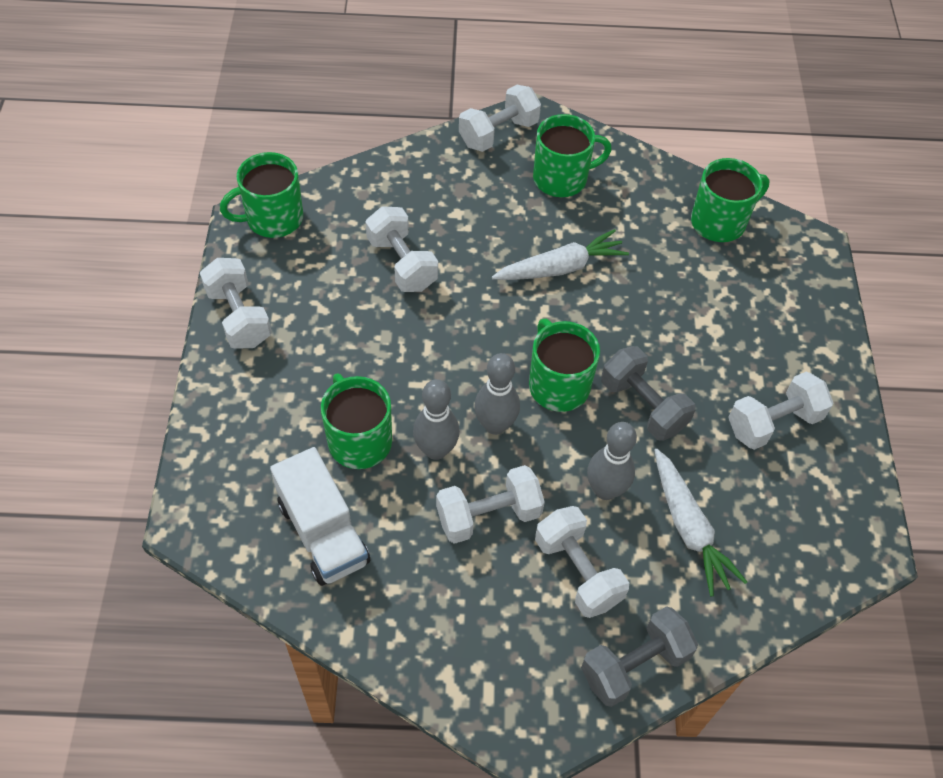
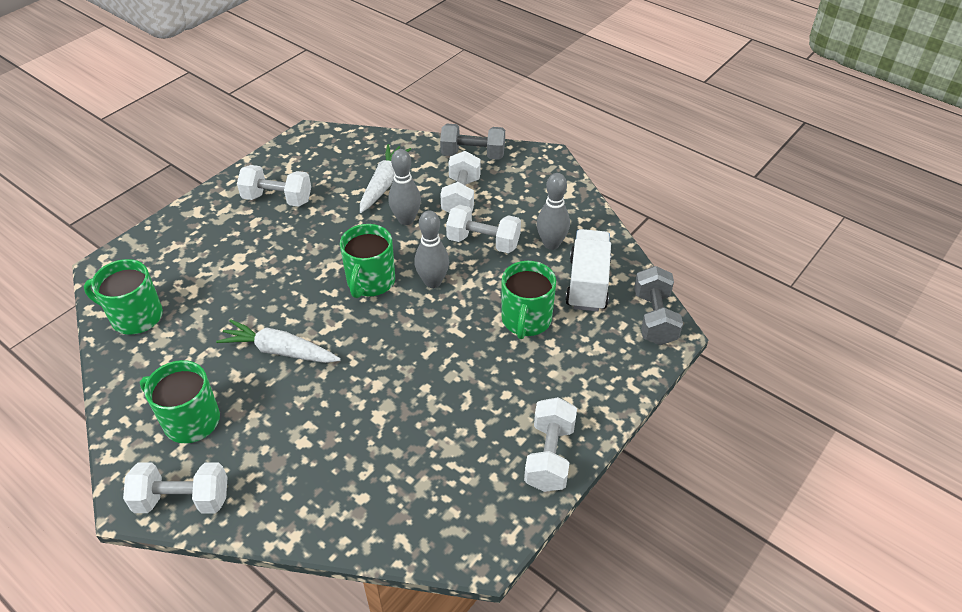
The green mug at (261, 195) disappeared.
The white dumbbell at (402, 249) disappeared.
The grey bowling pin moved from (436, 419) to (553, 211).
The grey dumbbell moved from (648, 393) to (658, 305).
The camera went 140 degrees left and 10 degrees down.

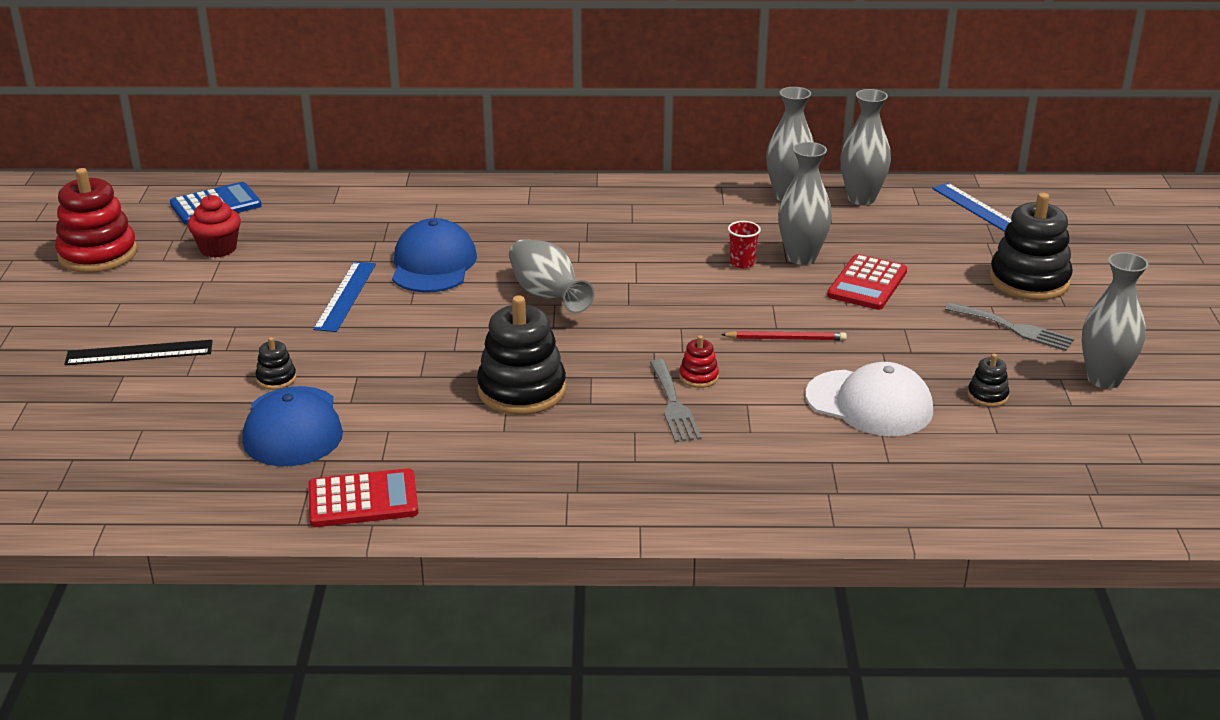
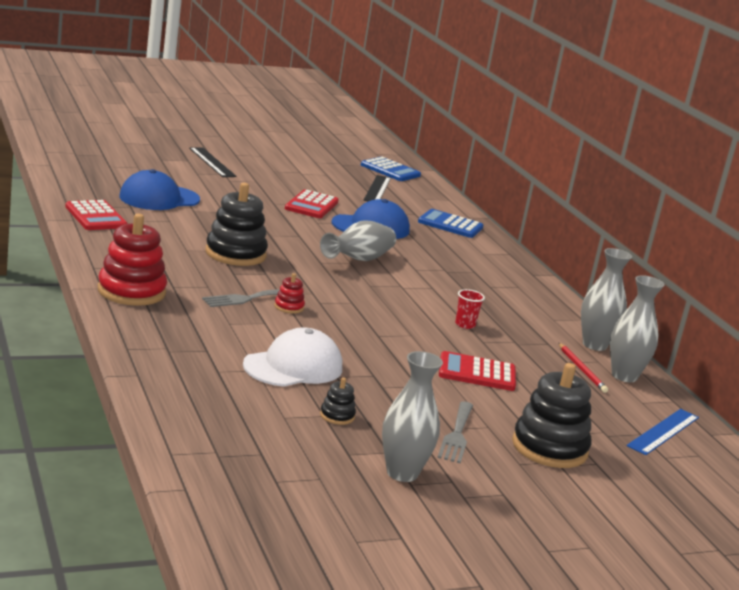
The red cupcake at (214, 226) disappeared.
The black stacking toy at (276, 363) disappeared.
The grey vase at (805, 203) disappeared.
The black ruler at (377, 188) appeared.
The blue calculator at (450, 223) appeared.
The red stacking toy moved from (96, 220) to (132, 259).
The red pencil moved from (784, 336) to (583, 368).
The blue ruler at (344, 297) was replaced by the red calculator at (312, 204).
The white cap at (869, 399) turned 135 degrees counterclockwise.
The camera went 65 degrees right and 10 degrees down.

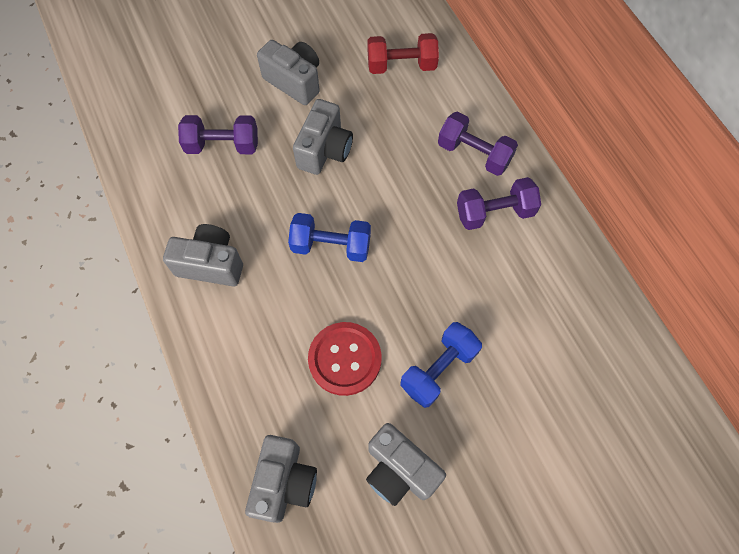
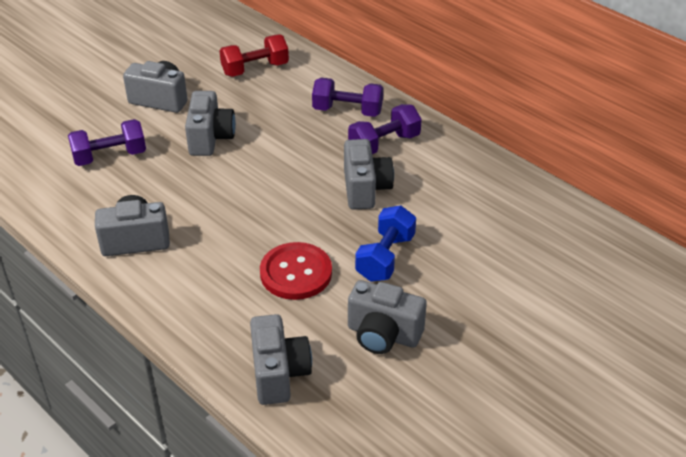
The blue dumbbell at (329, 237) disappeared.
The grey camera at (369, 174) appeared.
The camera went 20 degrees left and 25 degrees down.

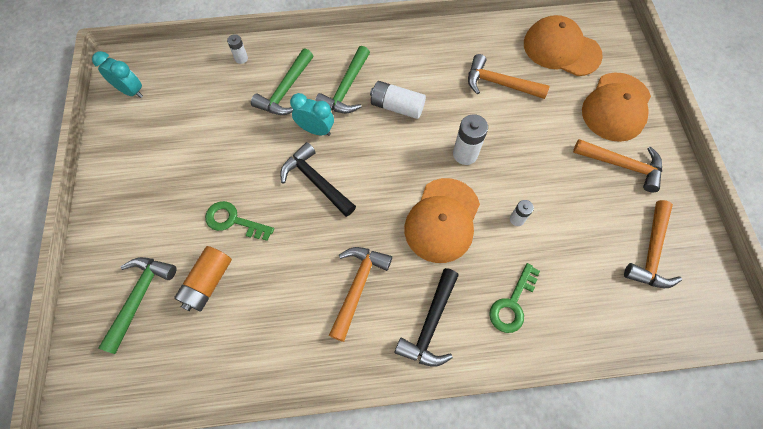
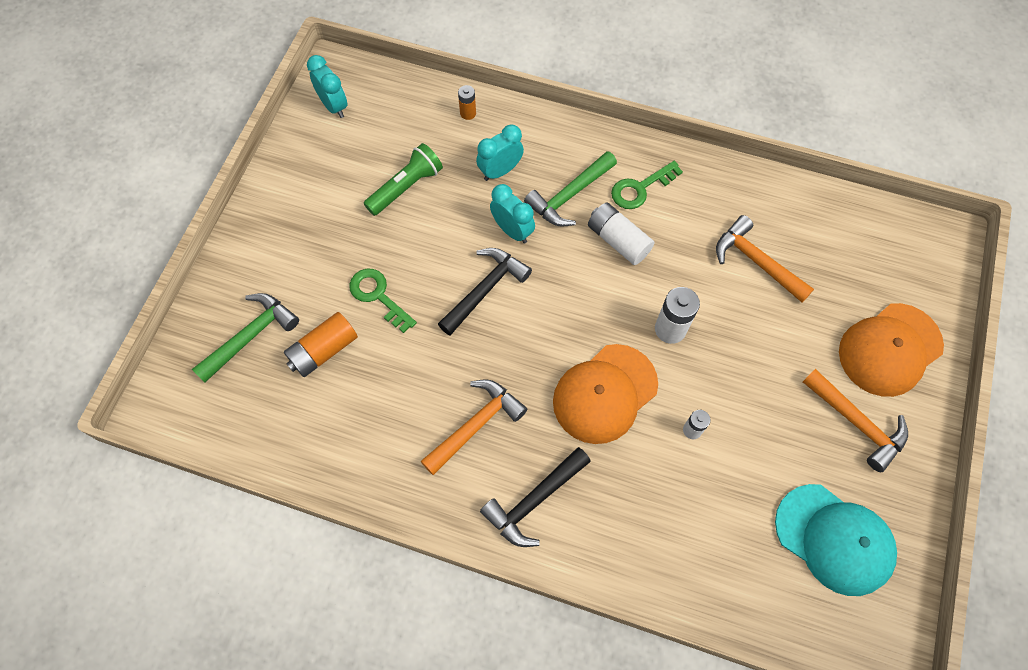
The orange cap at (563, 45) disappeared.
The green flashlight at (403, 179) appeared.
The green key moved from (514, 298) to (647, 185).
The green hammer at (282, 81) was replaced by the turquoise clock at (500, 152).
The orange hammer at (653, 244) was replaced by the turquoise cap at (836, 540).
The white battery at (237, 49) became the orange battery at (467, 102).
The black hammer at (318, 179) turned 60 degrees clockwise.
The camera went 25 degrees right and 0 degrees up.

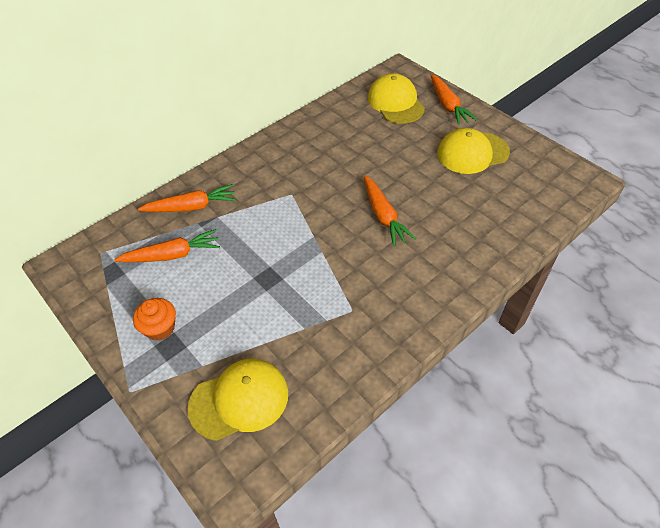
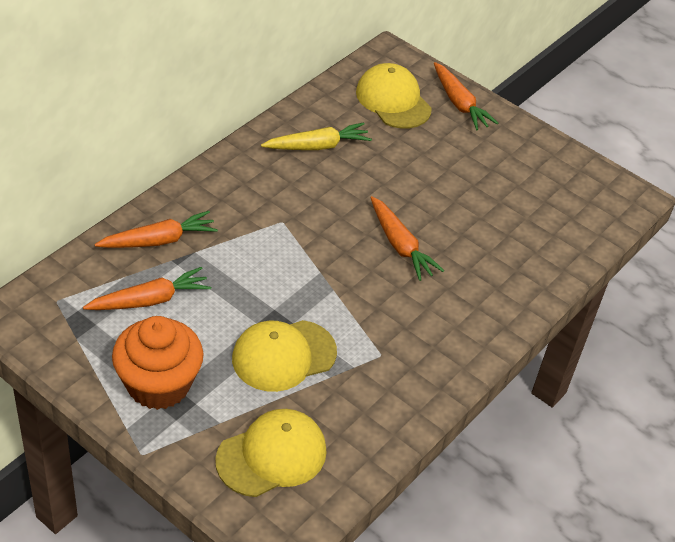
The yellow carrot at (316, 136) appeared.
The yellow cap moved from (473, 151) to (284, 356).
The orange cupcake at (154, 319) changed to 1.79 times the size.
The camera went 15 degrees left and 5 degrees down.

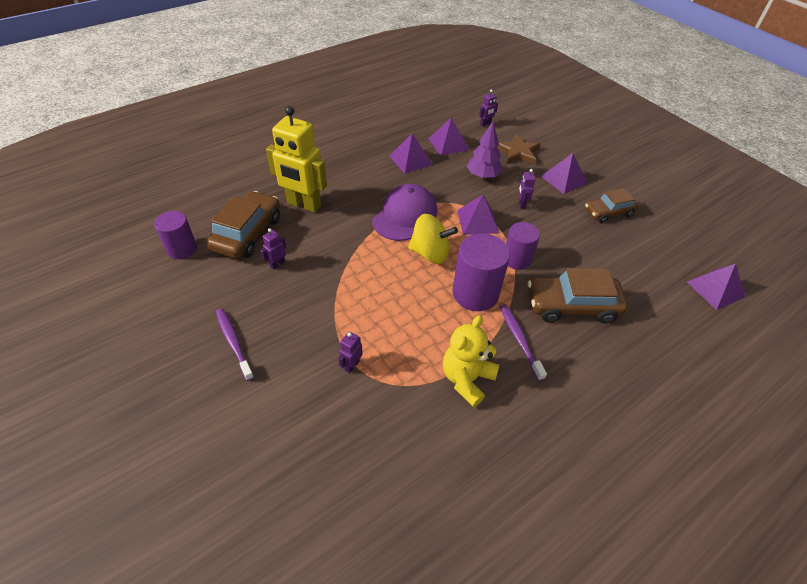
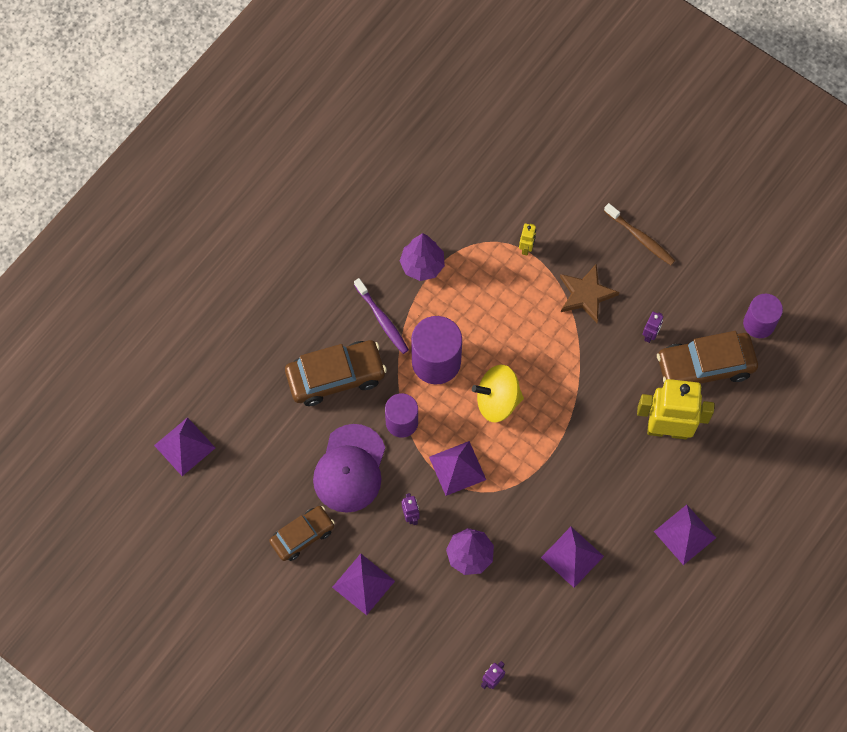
The purple cap moved from (404, 212) to (349, 468).
The purple pyramid moved from (448, 136) to (685, 535).
The brown star moved from (518, 149) to (590, 293).
The yellow teddy bear at (471, 361) was replaced by the purple tree at (422, 257).
The purple toothbrush at (235, 344) became the brown toothbrush at (639, 234).
The purple robot at (351, 352) became the yellow robot at (527, 240).
The brown car at (243, 225) turned 75 degrees clockwise.
The camera went 165 degrees right and 20 degrees up.

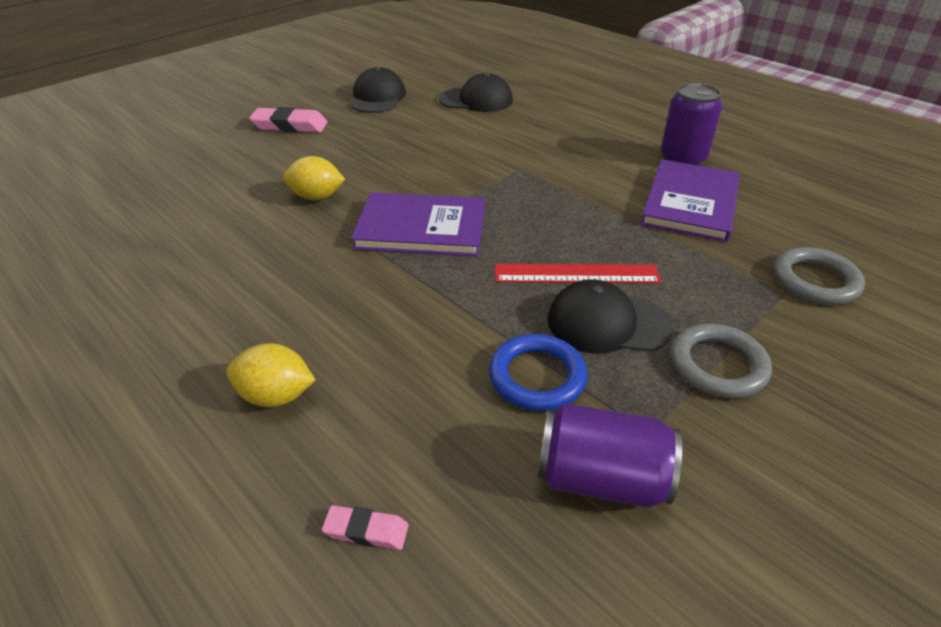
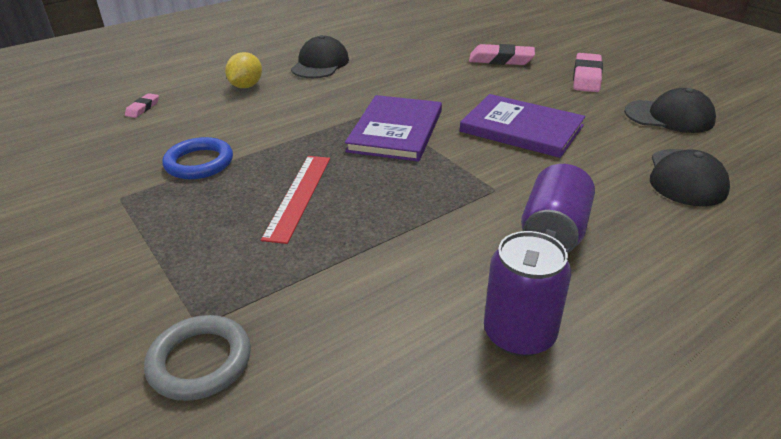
The yellow lemon at (314, 178) disappeared.
The grey ring at (721, 360) disappeared.
The pink eraser at (502, 54) appeared.
The purple can moved from (610, 455) to (558, 208).
The black cap moved from (609, 316) to (320, 56).
The purple book moved from (690, 200) to (522, 126).
The camera went 100 degrees right and 5 degrees down.

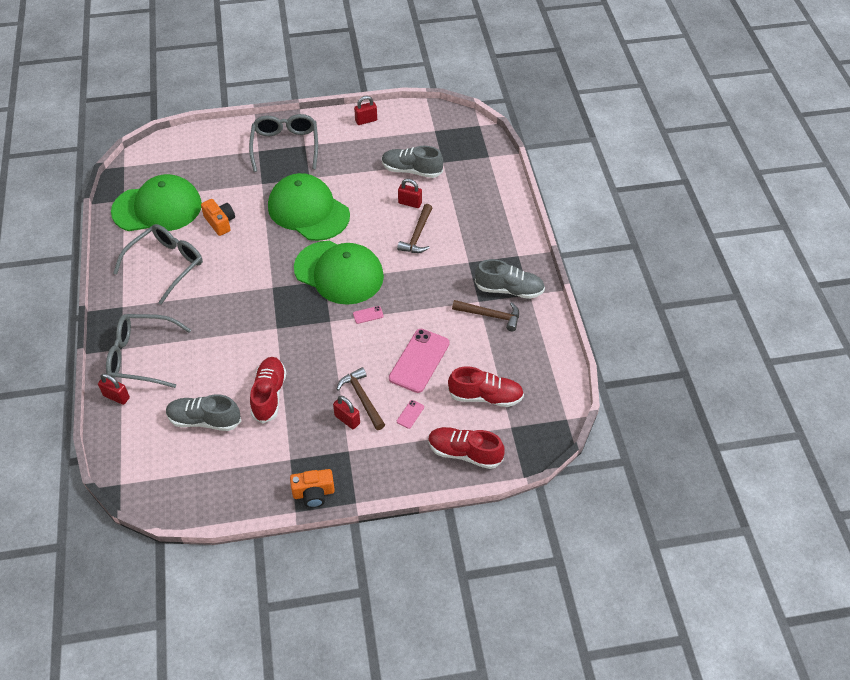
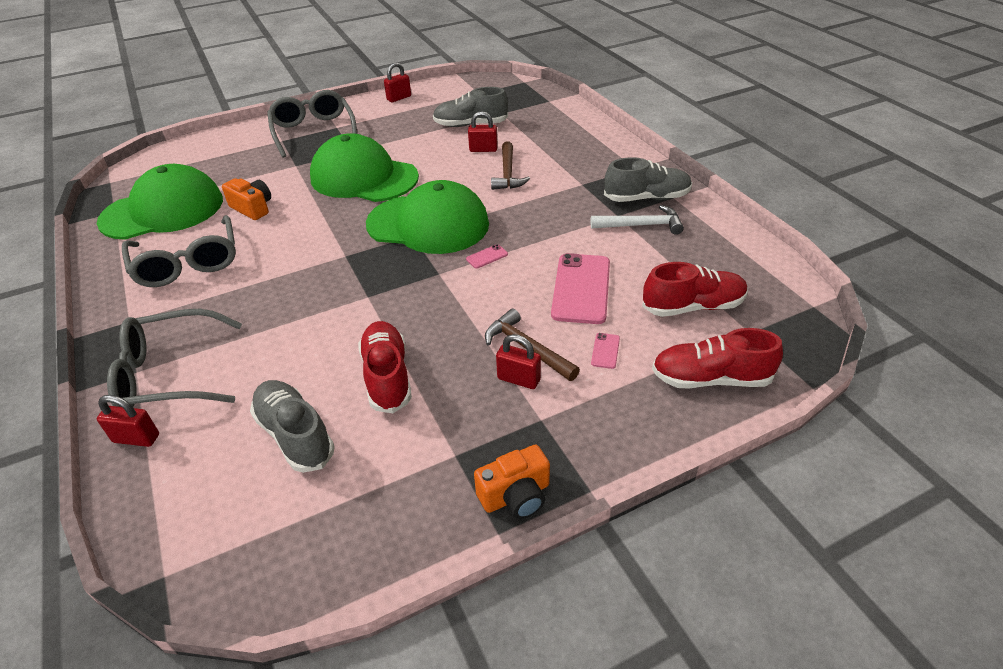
The brown hammer at (485, 315) became the white hammer at (637, 220).
The grey glasses at (158, 264) turned 135 degrees clockwise.
The grey shoe at (203, 412) turned 60 degrees clockwise.
The camera went 15 degrees left and 10 degrees down.

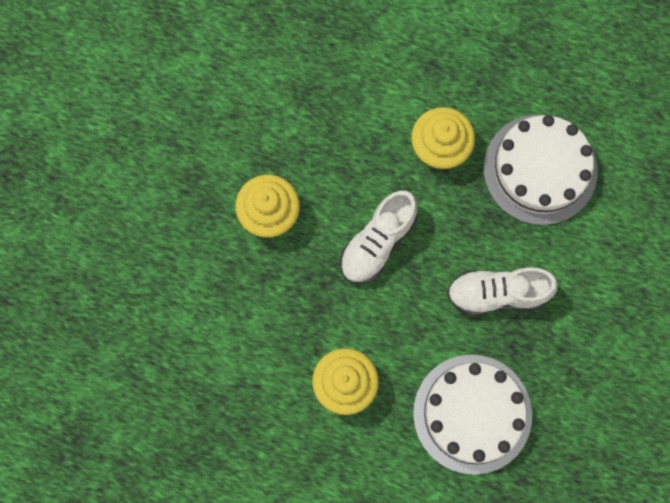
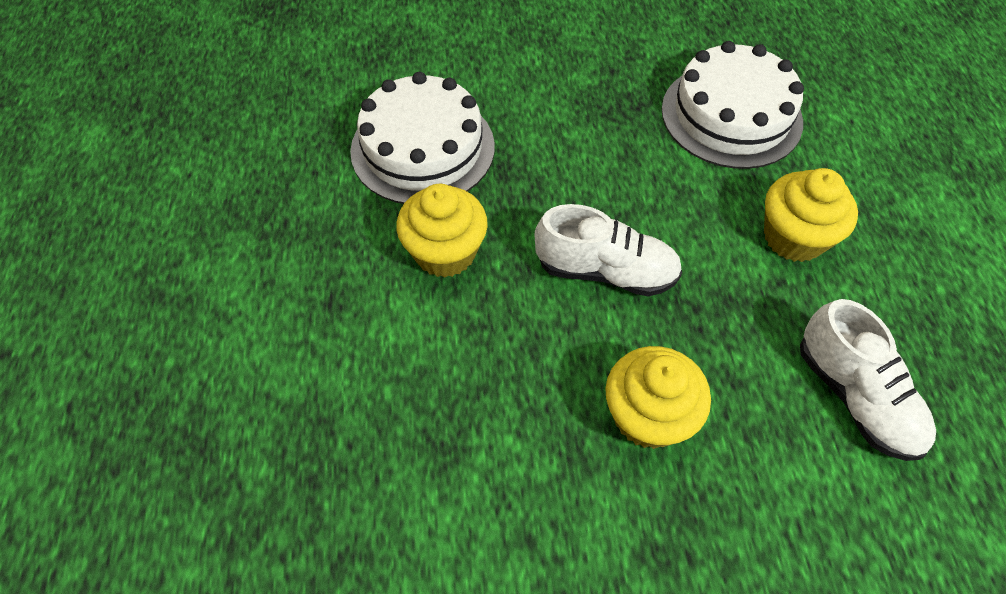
The white shoe moved from (502, 291) to (868, 380).
The camera went 115 degrees left and 20 degrees down.

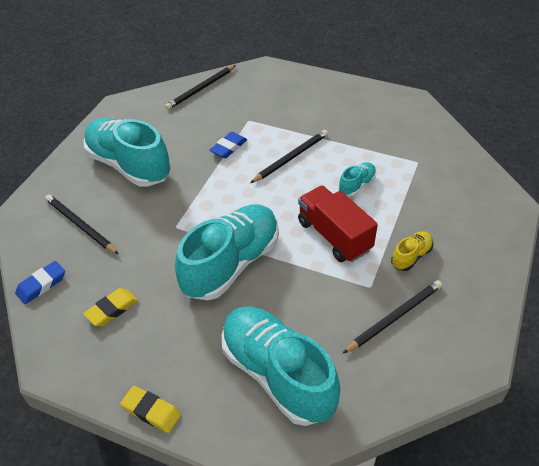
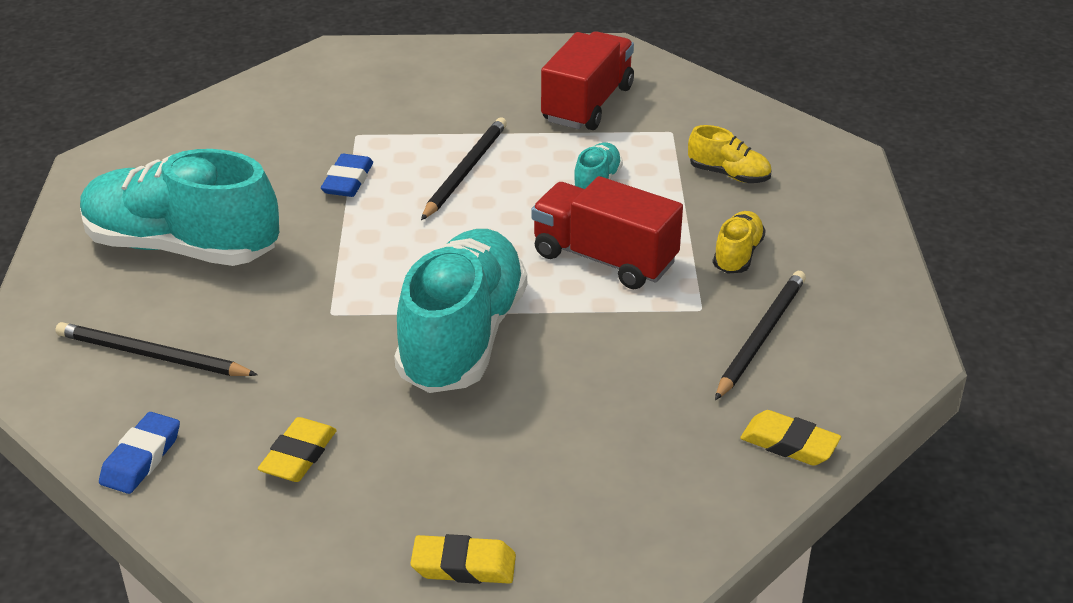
The black pencil at (200, 87) disappeared.
The turquoise shoe at (280, 366) disappeared.
The red truck at (587, 80) appeared.
The yellow shoe at (730, 154) appeared.
The yellow eraser at (790, 438) appeared.
The camera went 25 degrees left and 10 degrees down.

